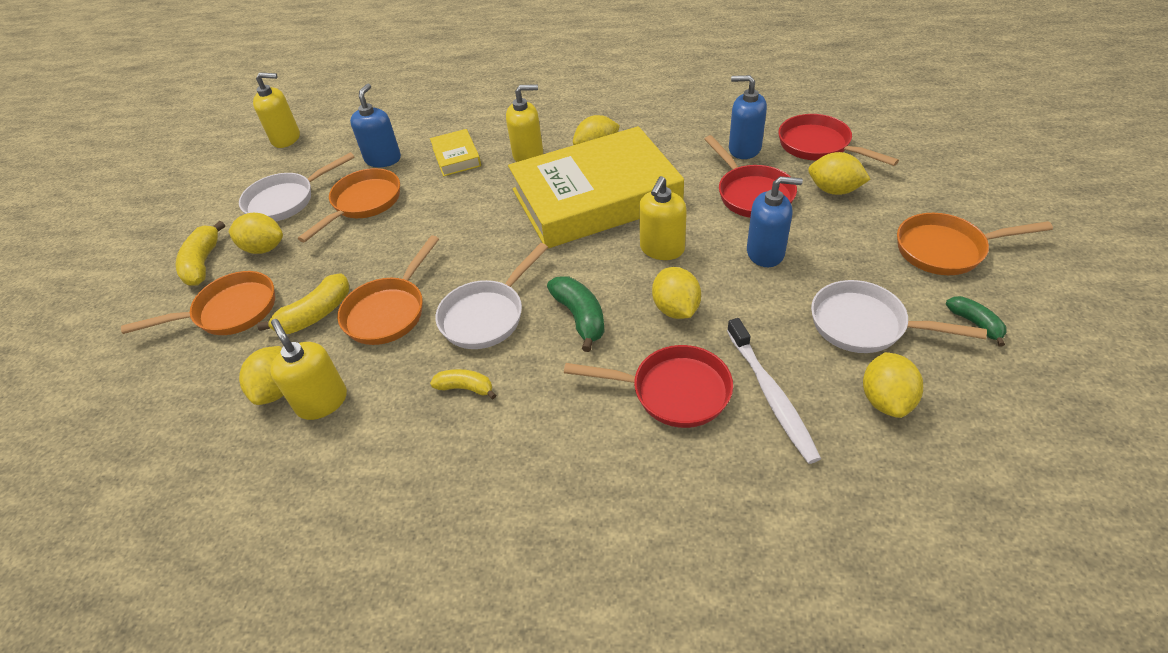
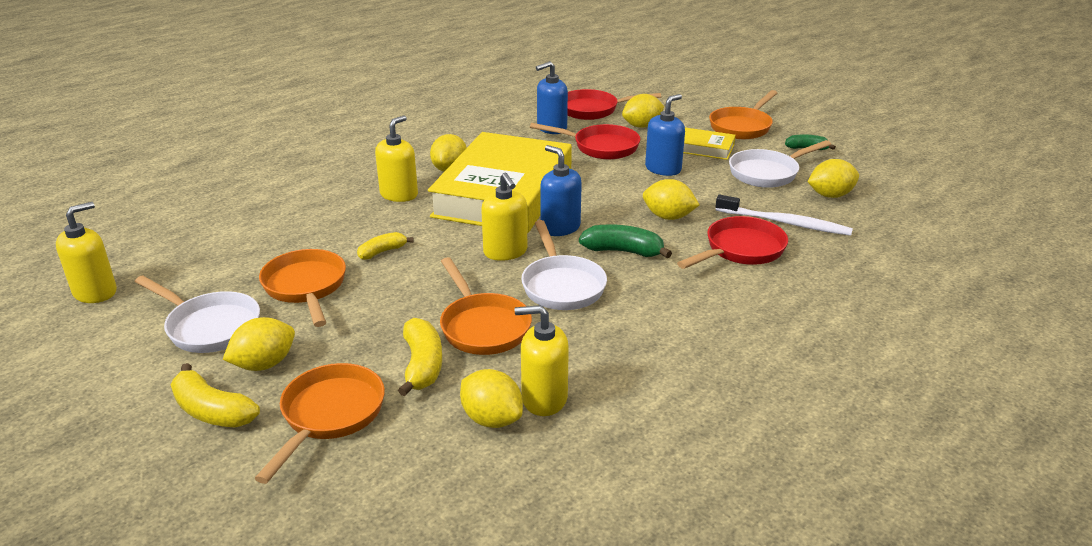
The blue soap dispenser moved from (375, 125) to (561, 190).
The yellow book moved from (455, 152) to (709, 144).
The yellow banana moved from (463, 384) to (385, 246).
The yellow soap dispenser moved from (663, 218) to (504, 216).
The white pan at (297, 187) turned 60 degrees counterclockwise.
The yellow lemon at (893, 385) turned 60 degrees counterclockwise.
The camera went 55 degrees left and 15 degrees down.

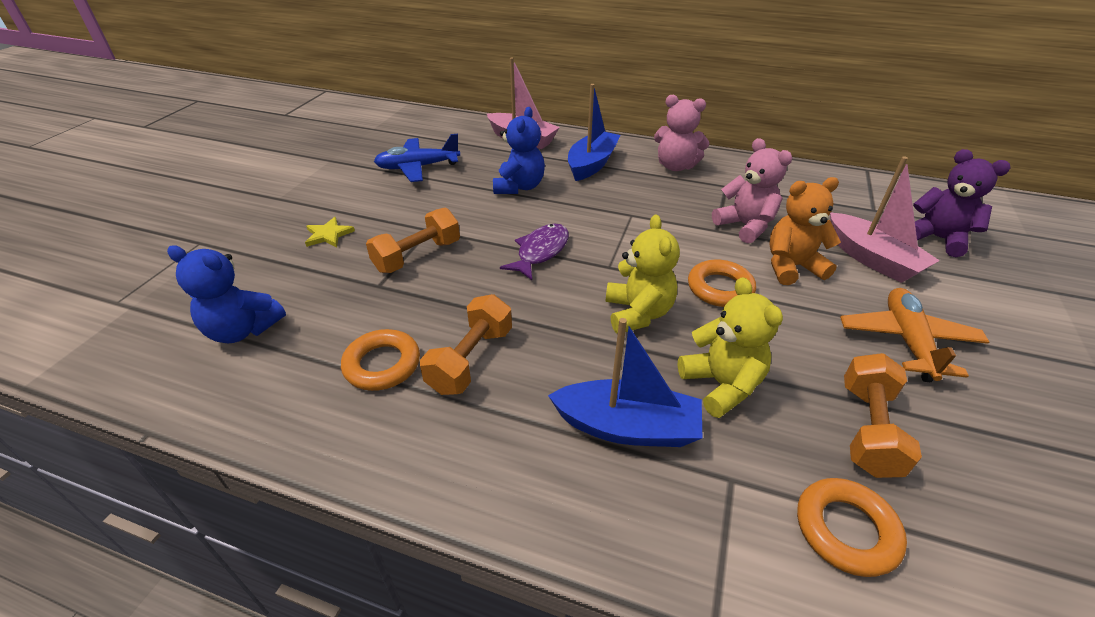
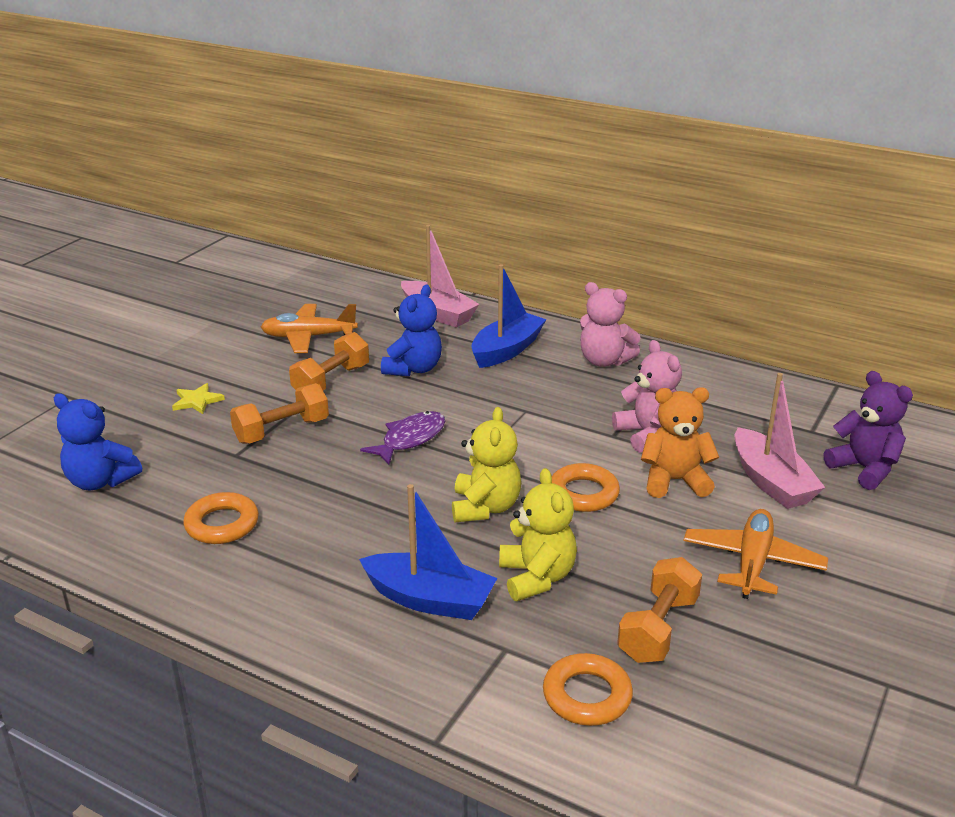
The orange dumbbell moved from (466, 344) to (329, 361).
The blue plane at (417, 158) became the orange plane at (309, 328).
The camera went 10 degrees right and 10 degrees down.

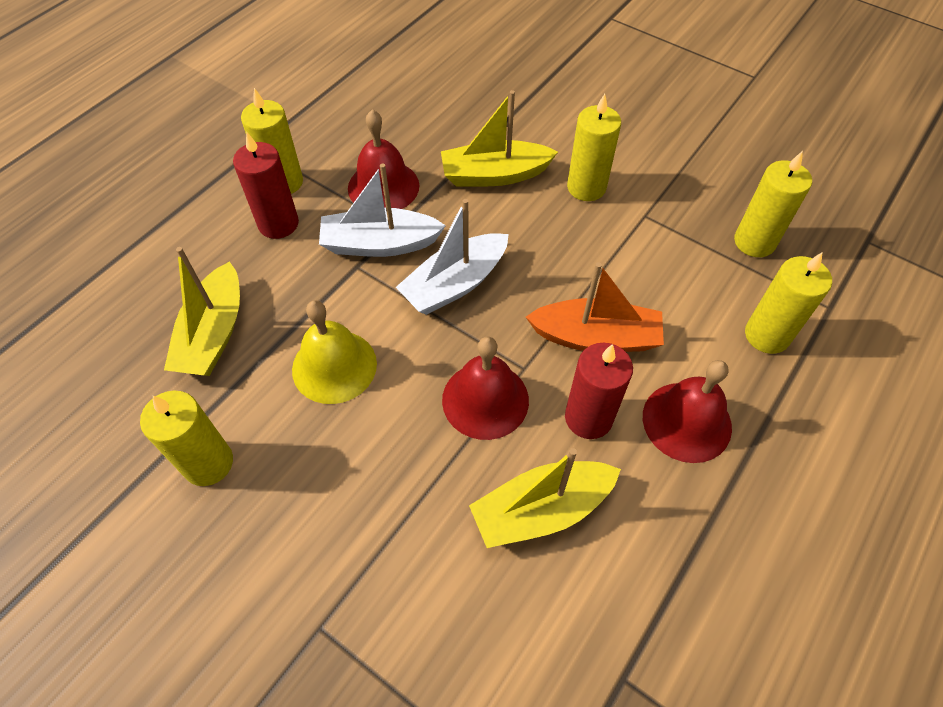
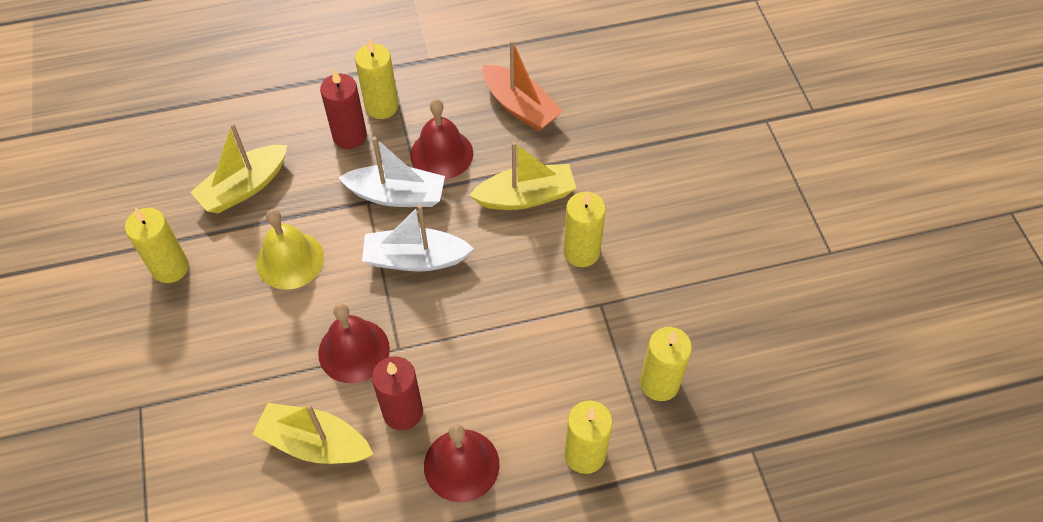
The orange boat moved from (595, 307) to (523, 85).
The white boat at (382, 210) turned 150 degrees clockwise.
The yellow boat at (499, 138) turned 135 degrees clockwise.
The camera went 40 degrees right and 0 degrees up.

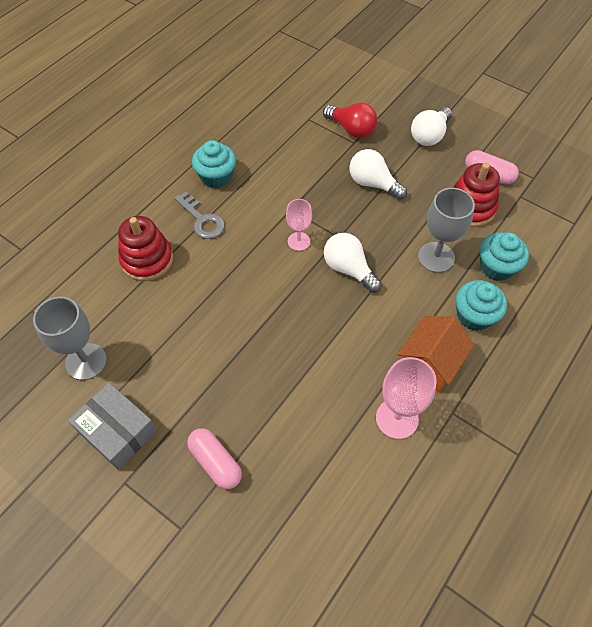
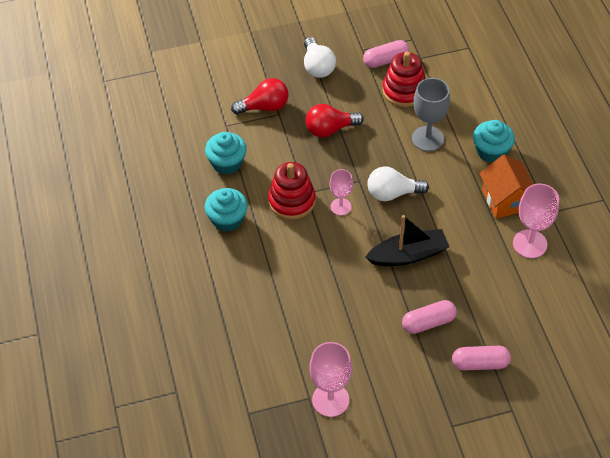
The grey box at (112, 426) disappeared.
The grey key at (200, 215) disappeared.
The black boat at (407, 240) appeared.
The pink capsule at (429, 317) appeared.
The red stacking toy moved from (145, 248) to (292, 191).
The turquoise cupcake moved from (504, 256) to (226, 153).
The grey goblet at (70, 338) became the pink goblet at (330, 379).
The white light bulb at (378, 174) became the red light bulb at (335, 120).
The camera went 50 degrees left and 5 degrees down.

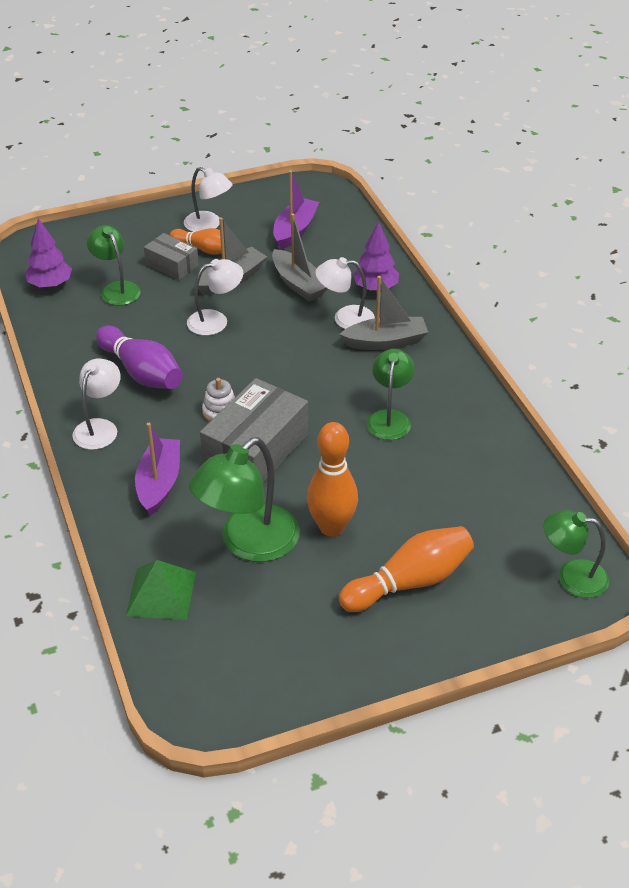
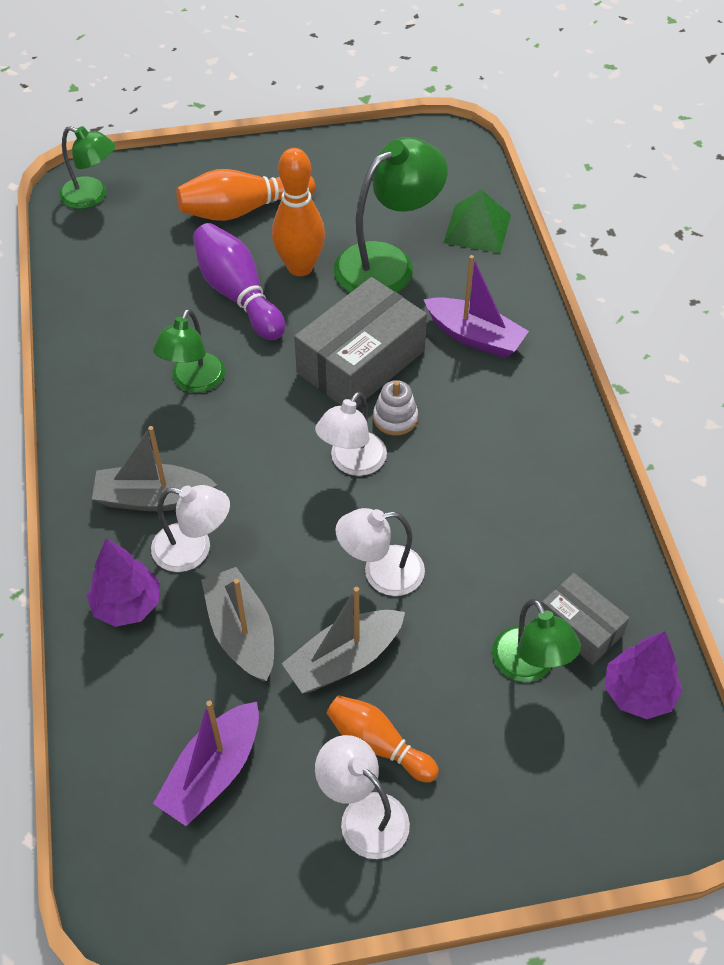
The white lamp moved from (96, 404) to (351, 434).
The purple bowling pin moved from (139, 357) to (239, 281).
The grey box moved from (171, 256) to (586, 619).
The purple boat at (157, 469) turned 75 degrees counterclockwise.
The camera went 170 degrees left and 10 degrees up.

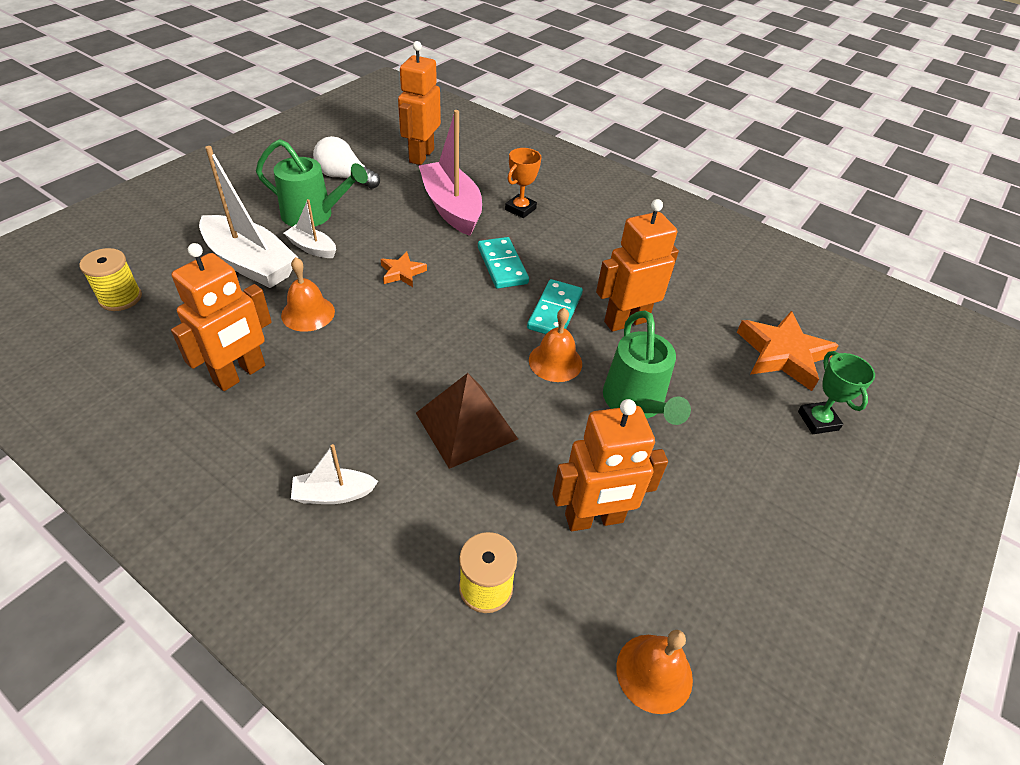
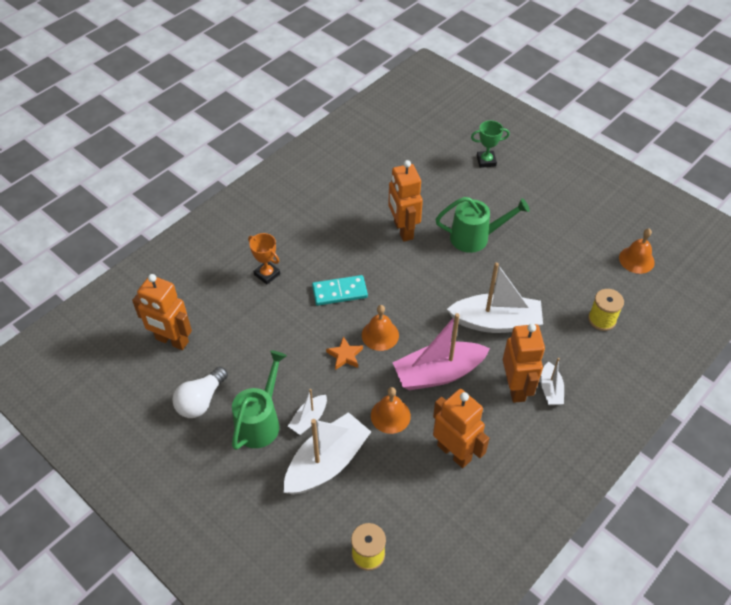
The turquoise domino at (555, 306) disappeared.
The orange star at (788, 351) disappeared.
The pink boat moved from (450, 173) to (441, 351).
The orange bell moved from (555, 345) to (380, 328).
The orange robot moved from (610, 465) to (524, 363).
The brown pyramid at (467, 421) was replaced by the white boat at (495, 298).
The camera went 80 degrees left and 5 degrees up.

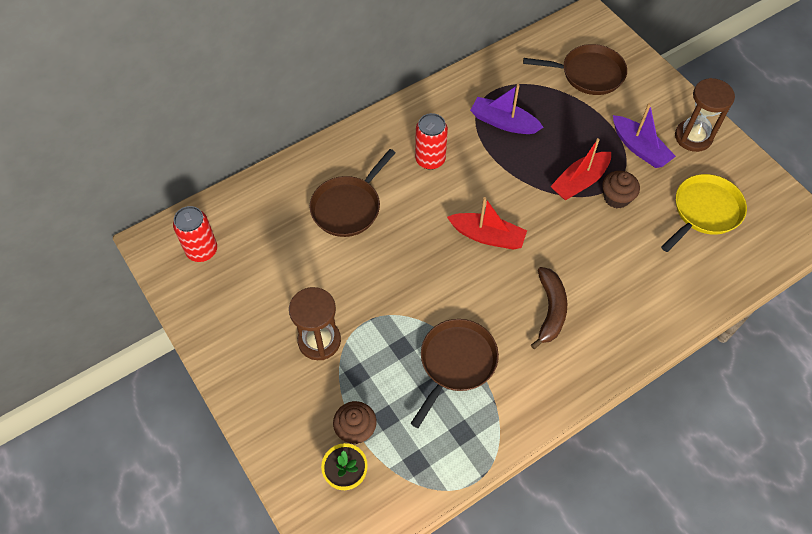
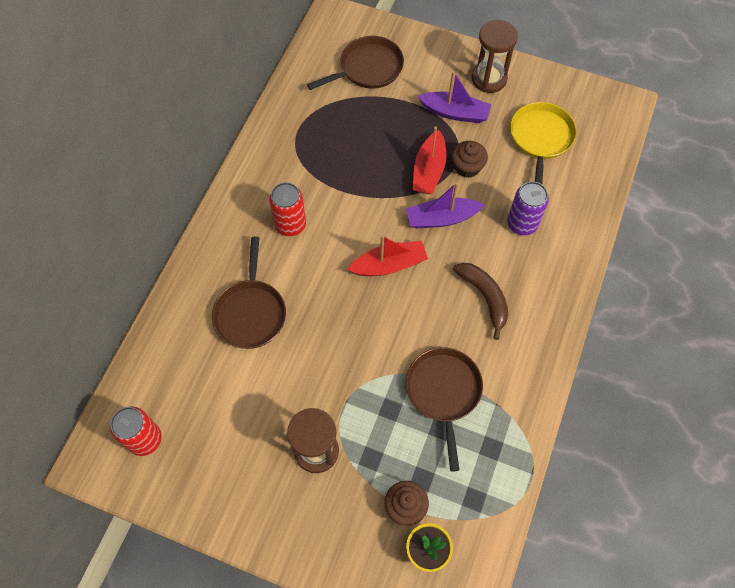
The purple can at (528, 208) appeared.
The purple boat moved from (507, 109) to (445, 205).
The camera went 35 degrees left and 5 degrees up.

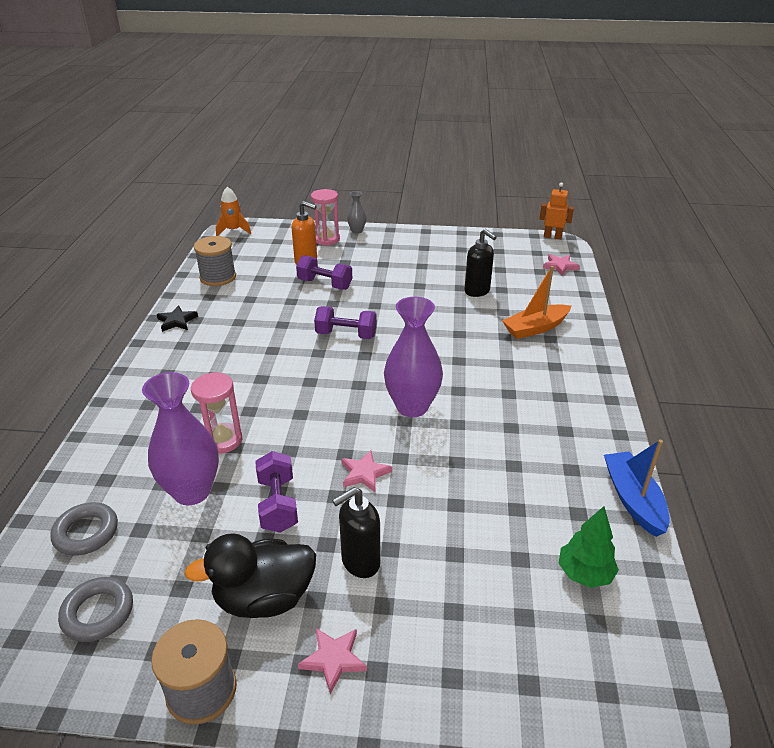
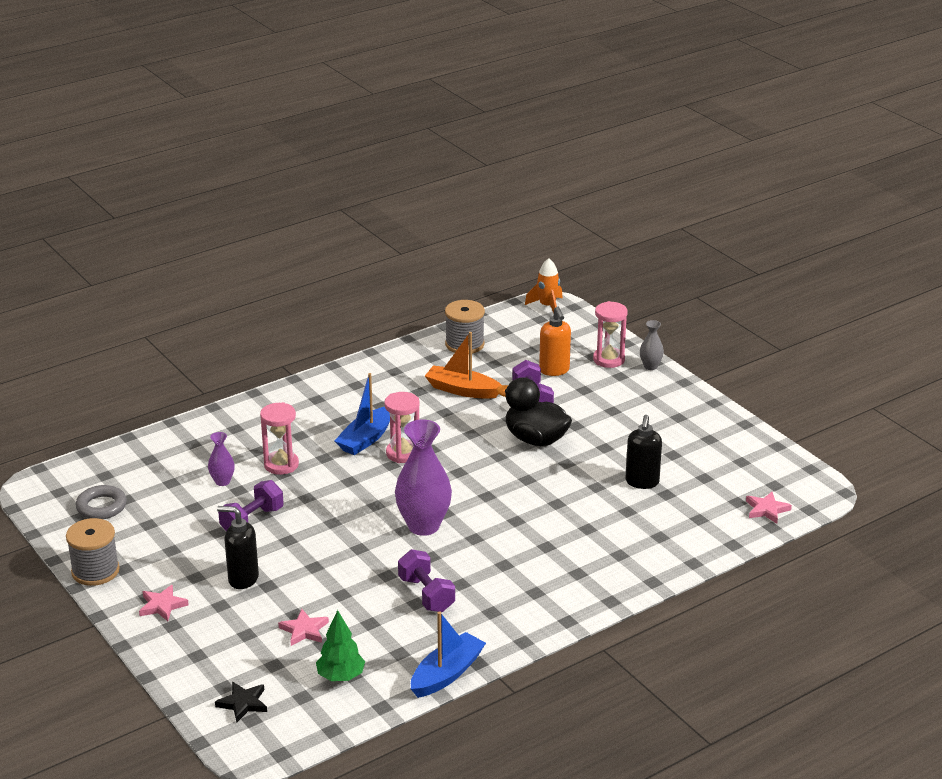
The grey ring at (84, 529) disappeared.
The orange robot at (557, 210) disappeared.
The blue boat at (362, 414) appeared.
The pink hourglass at (402, 427) appeared.
The black star moved from (177, 318) to (241, 702).
The black duck moved from (250, 575) to (534, 411).
The purple dumbbell moved from (345, 322) to (426, 580).
The pink star moved from (366, 471) to (303, 627).
The orange boat moved from (536, 302) to (463, 365).
The purple vase at (180, 438) changed to 0.49 times the size.
The camera went 50 degrees right and 5 degrees down.

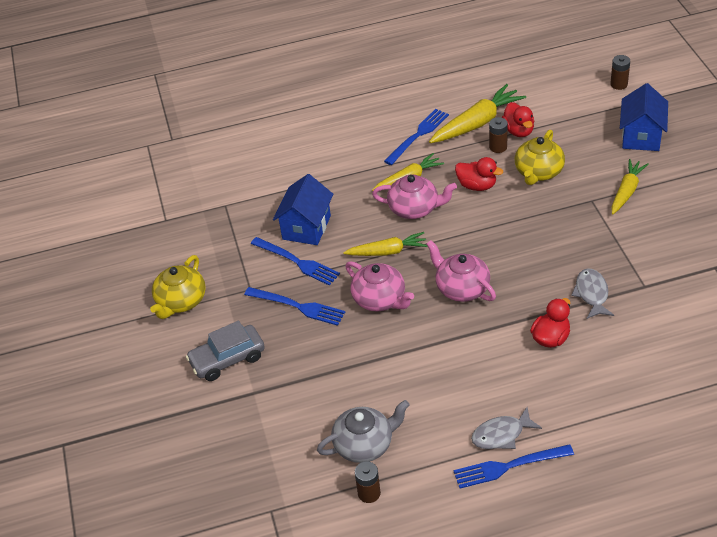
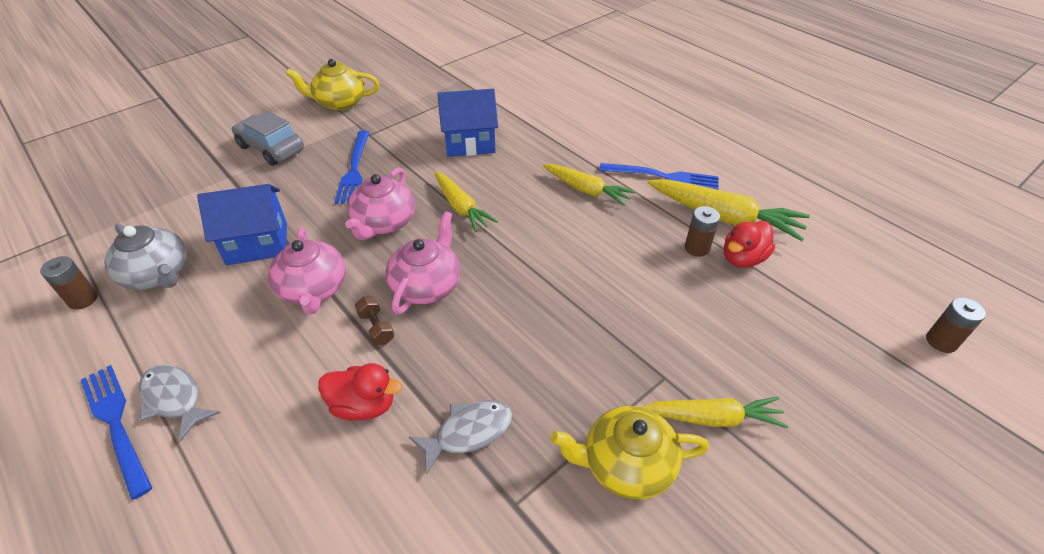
The blue fork at (295, 261) disappeared.
The red duck at (479, 174) disappeared.
The brown dumbbell at (374, 320) appeared.
The pink teapot moved from (414, 196) to (307, 271).
The yellow teapot moved from (540, 157) to (630, 453).
The blue house moved from (644, 117) to (242, 224).
The camera went 60 degrees right and 0 degrees up.

